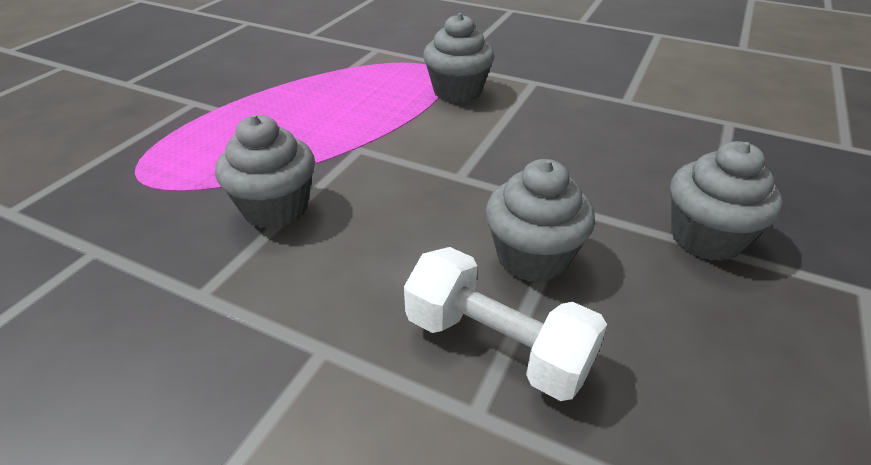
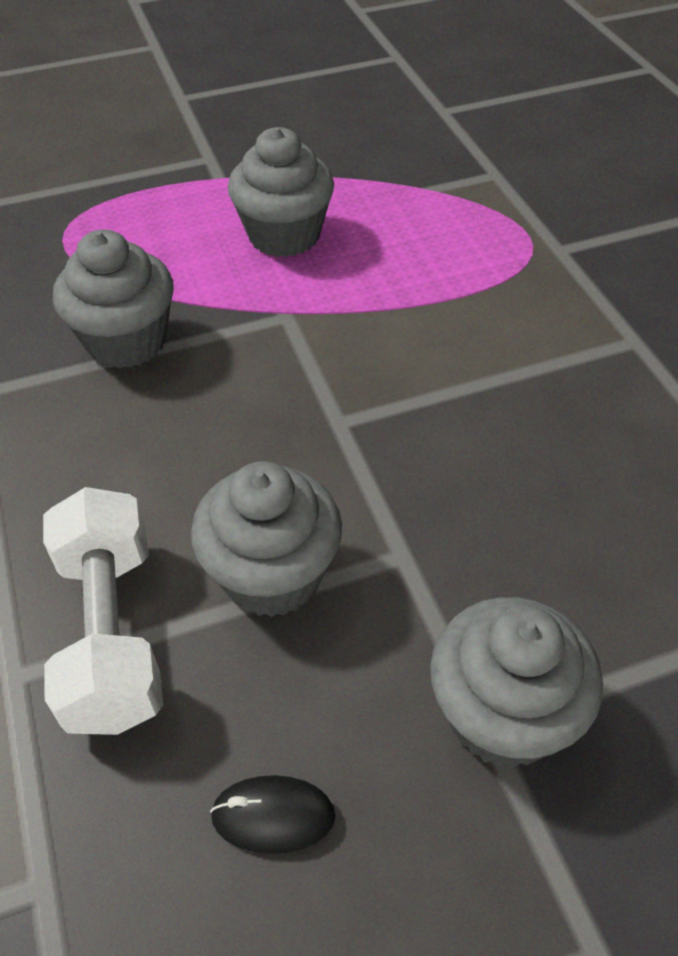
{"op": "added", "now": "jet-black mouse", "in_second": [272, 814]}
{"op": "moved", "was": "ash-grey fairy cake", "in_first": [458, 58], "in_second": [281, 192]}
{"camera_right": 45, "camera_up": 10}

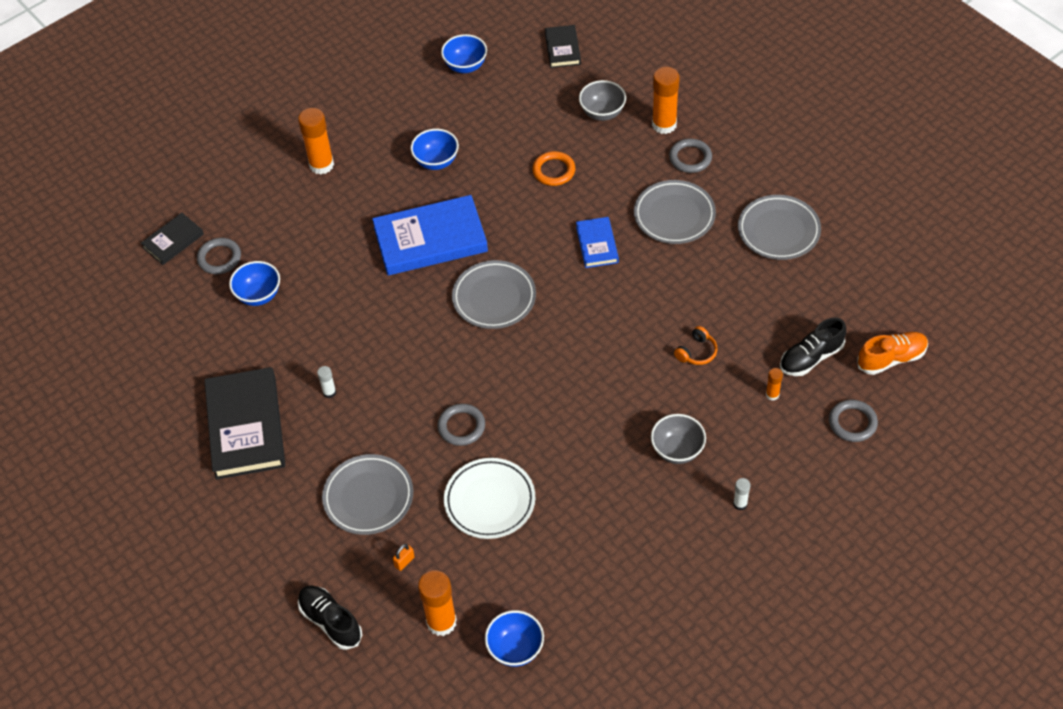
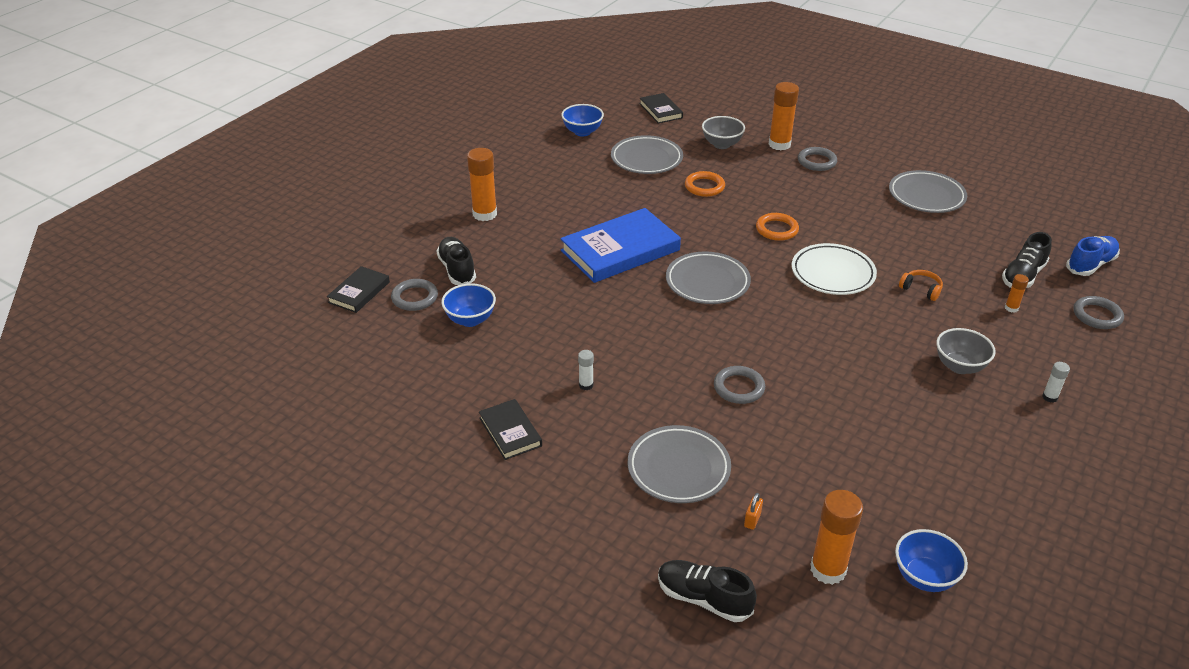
{"op": "added", "now": "jet-black sneaker", "in_second": [456, 261]}
{"op": "resized", "was": "jet-black book", "in_first": [244, 423], "in_second": [510, 429], "ratio": 0.52}
{"op": "moved", "was": "ash-grey flat dish", "in_first": [675, 212], "in_second": [647, 154]}
{"op": "replaced", "was": "cobalt book", "now": "orange torus", "in_first": [597, 242], "in_second": [777, 227]}
{"op": "moved", "was": "pure white flat dish", "in_first": [489, 498], "in_second": [834, 269]}
{"op": "turned", "was": "orange headphones", "in_first": [695, 345], "in_second": [921, 285], "clockwise": -75}
{"op": "recoloured", "was": "orange sneaker", "now": "cobalt sneaker", "in_first": [892, 353], "in_second": [1093, 256]}
{"op": "removed", "was": "cobalt deep dish", "in_first": [434, 149]}
{"camera_right": -20, "camera_up": -15}

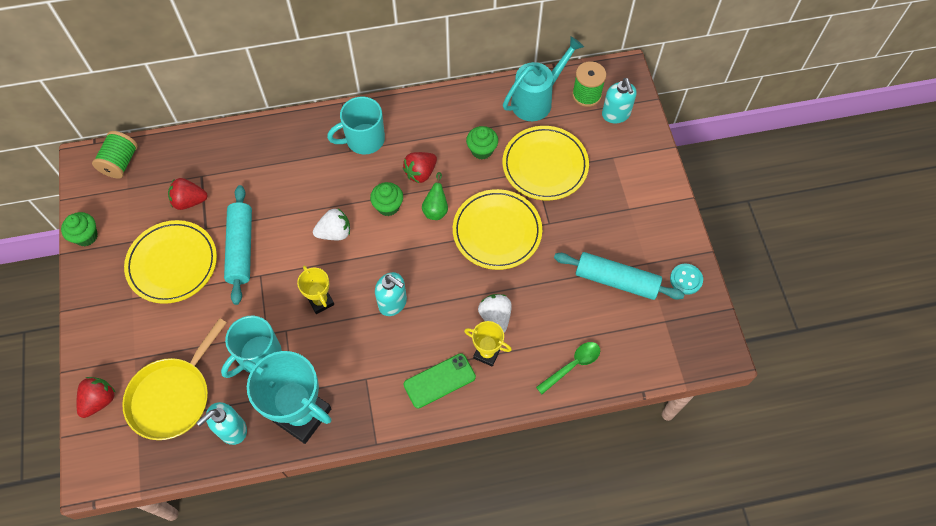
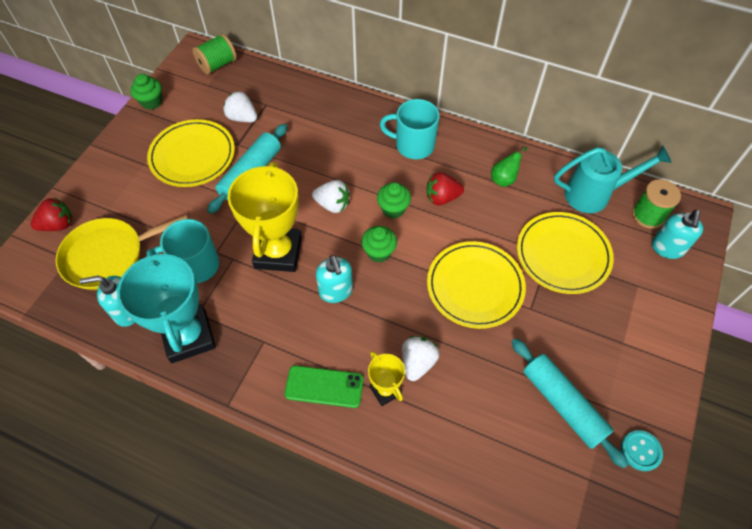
{"op": "recoloured", "was": "crimson toy strawberry", "now": "pure white toy strawberry", "in_first": [188, 194], "in_second": [240, 106]}
{"op": "resized", "was": "yellow trophy", "in_first": [315, 290], "in_second": [265, 217], "ratio": 1.99}
{"op": "moved", "was": "green fairy cake", "in_first": [482, 143], "in_second": [379, 244]}
{"op": "moved", "was": "green pear", "in_first": [435, 196], "in_second": [509, 166]}
{"op": "removed", "was": "green teaspoon", "in_first": [568, 368]}
{"camera_right": 35, "camera_up": -5}

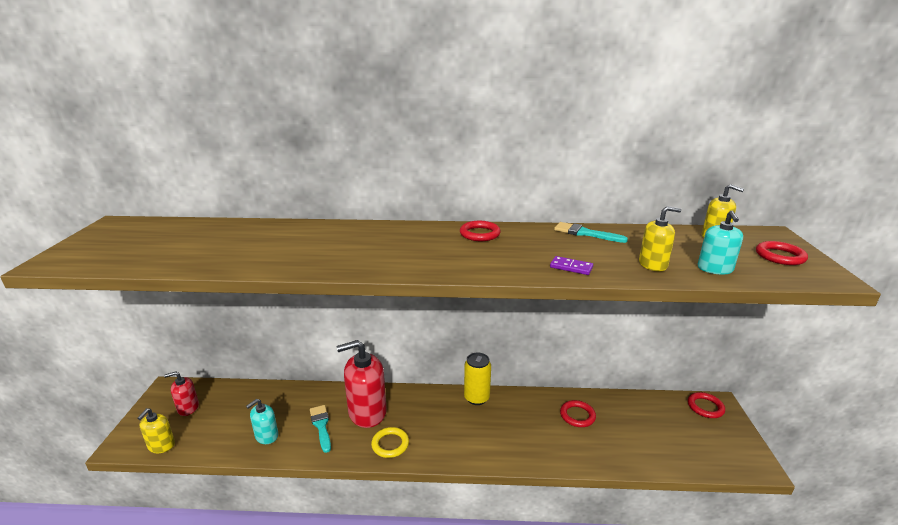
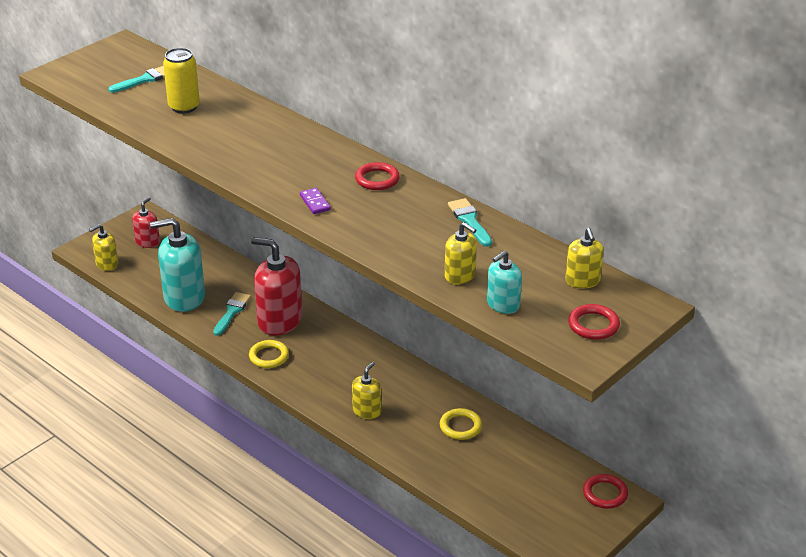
{"op": "added", "now": "aqua brush", "in_second": [137, 79]}
{"op": "turned", "was": "crimson pump bottle", "in_first": [181, 393], "in_second": [146, 222], "clockwise": 90}
{"op": "resized", "was": "aqua pump bottle", "in_first": [262, 421], "in_second": [177, 265], "ratio": 1.88}
{"op": "moved", "was": "yellow soda can", "in_first": [477, 379], "in_second": [181, 81]}
{"op": "moved", "was": "royal purple domino tile", "in_first": [571, 265], "in_second": [315, 201]}
{"op": "added", "now": "yellow pump bottle", "in_second": [367, 390]}
{"op": "recoloured", "was": "crimson torus", "now": "yellow torus", "in_first": [578, 413], "in_second": [461, 424]}
{"camera_right": 40, "camera_up": 10}

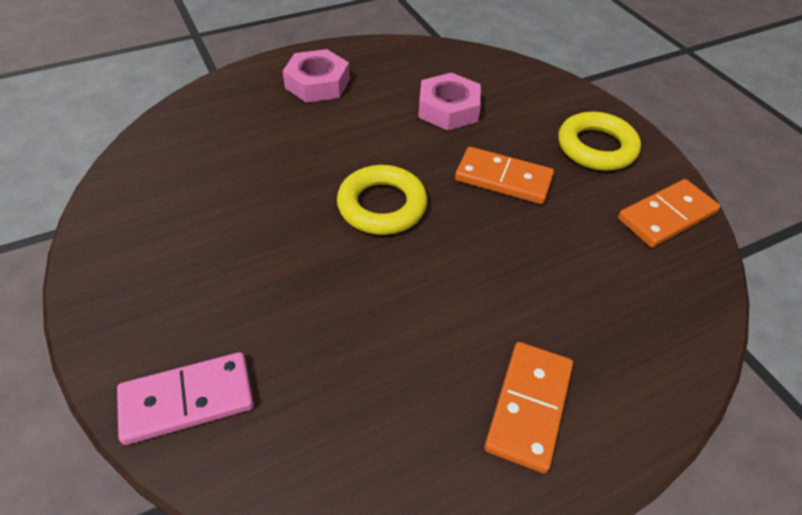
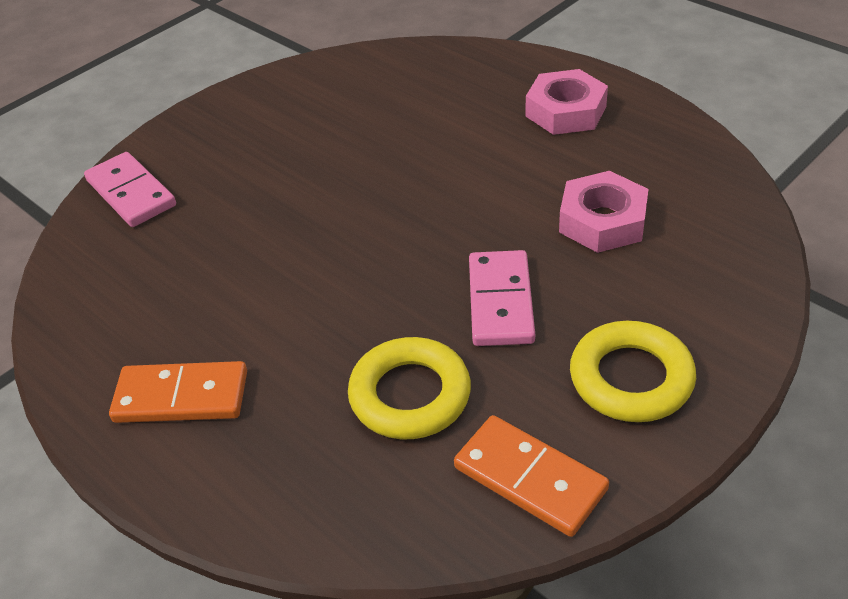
{"op": "moved", "was": "yellow torus", "in_first": [382, 200], "in_second": [409, 388]}
{"op": "recoloured", "was": "orange domino tile", "now": "pink domino tile", "in_first": [504, 175], "in_second": [502, 298]}
{"camera_right": 75, "camera_up": -5}

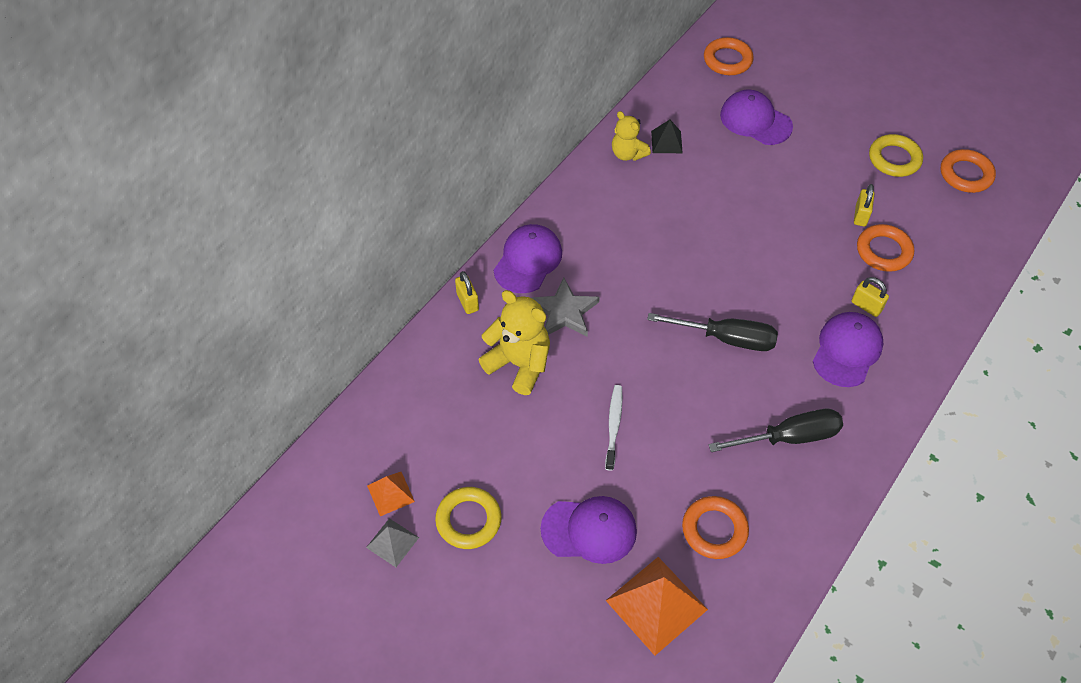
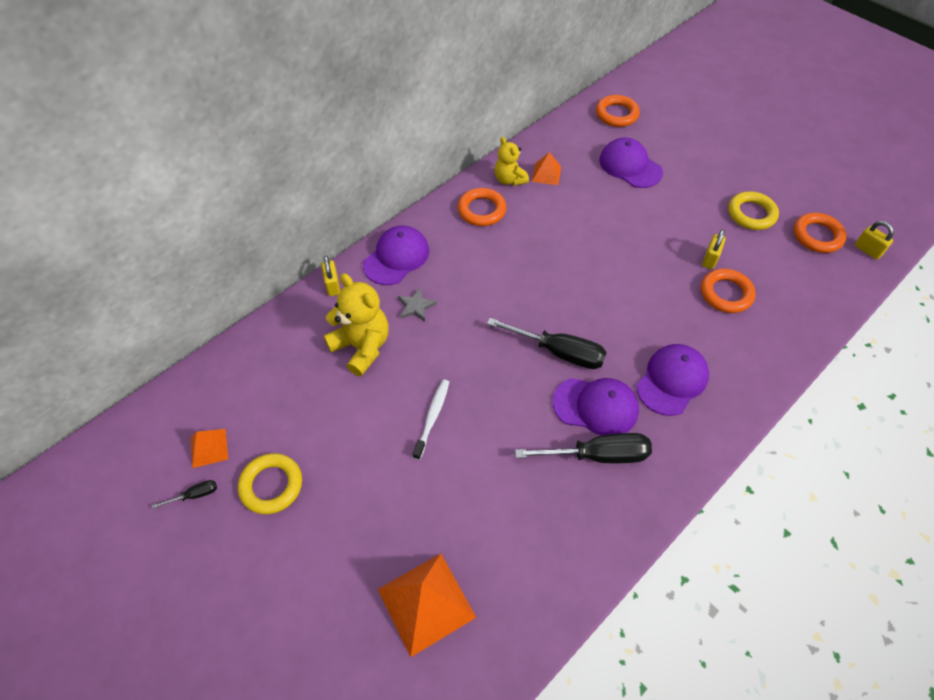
{"op": "replaced", "was": "ash-grey pyramid shape", "now": "jet-black screwdriver", "in_first": [392, 542], "in_second": [184, 494]}
{"op": "resized", "was": "ash-grey star shape", "in_first": [566, 307], "in_second": [417, 305], "ratio": 0.62}
{"op": "moved", "was": "orange torus", "in_first": [715, 527], "in_second": [482, 207]}
{"op": "recoloured", "was": "jet-black pyramid shape", "now": "orange pyramid shape", "in_first": [667, 136], "in_second": [546, 168]}
{"op": "moved", "was": "royal purple cap", "in_first": [589, 530], "in_second": [596, 407]}
{"op": "moved", "was": "yellow small lock", "in_first": [870, 297], "in_second": [874, 240]}
{"camera_right": 10, "camera_up": 0}

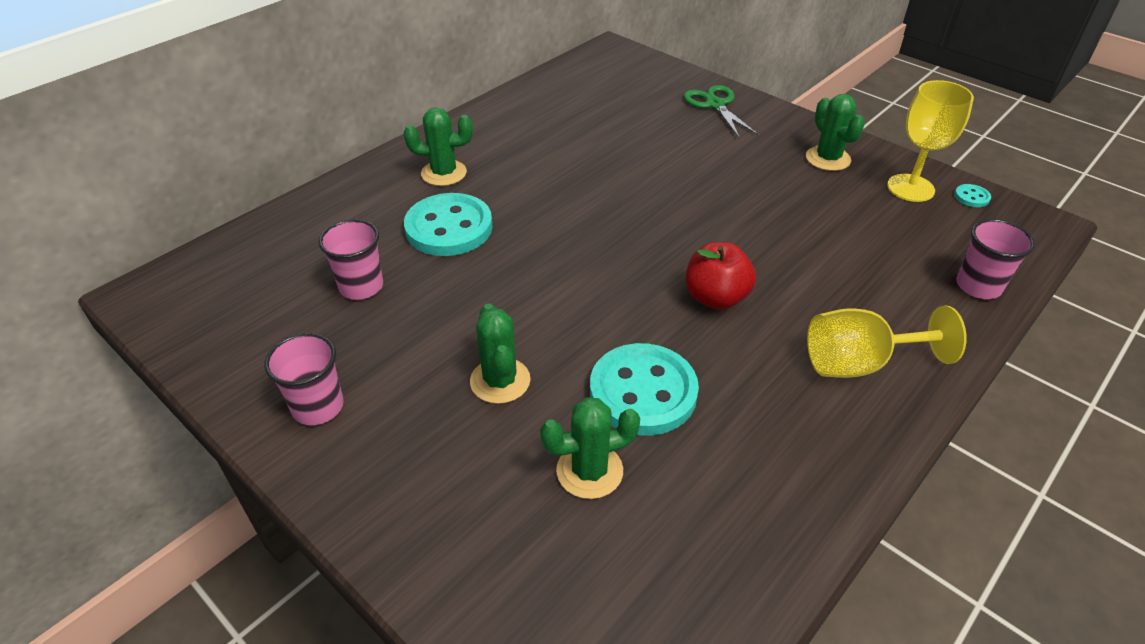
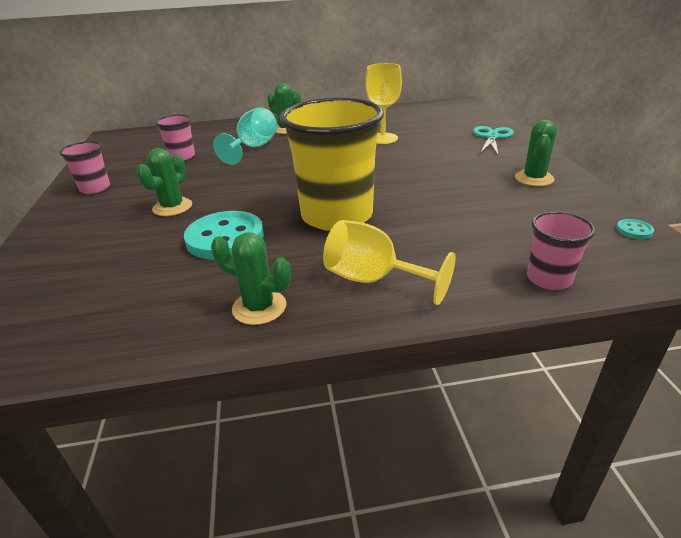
{"op": "moved", "was": "green saguaro cactus", "in_first": [590, 448], "in_second": [251, 278]}
{"op": "replaced", "was": "aqua shirt button", "now": "aqua goblet", "in_first": [448, 224], "in_second": [245, 136]}
{"op": "replaced", "was": "crimson apple", "now": "yellow beaker", "in_first": [720, 276], "in_second": [332, 164]}
{"op": "moved", "was": "yellow goblet", "in_first": [930, 141], "in_second": [383, 103]}
{"op": "recoloured", "was": "green shears", "now": "aqua shears", "in_first": [721, 111], "in_second": [493, 140]}
{"camera_right": 40, "camera_up": -10}

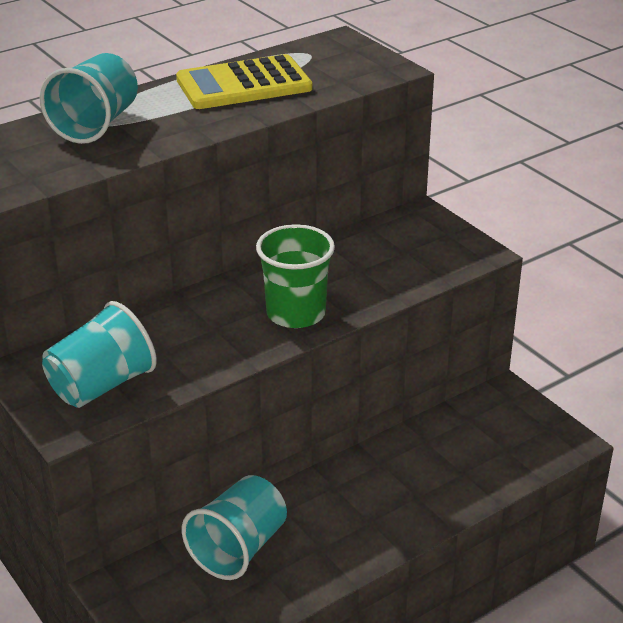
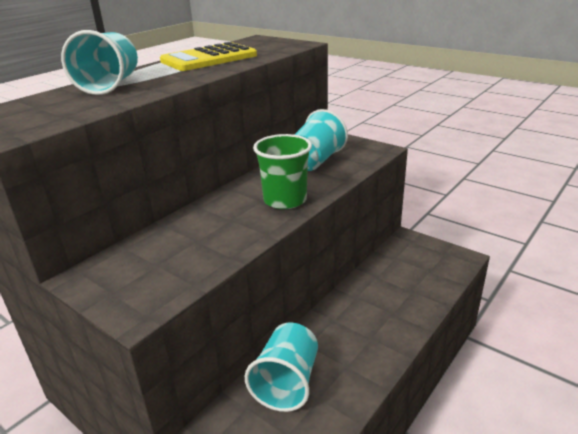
{"op": "moved", "was": "aqua beaker", "in_first": [99, 354], "in_second": [321, 140]}
{"camera_right": -15, "camera_up": -5}

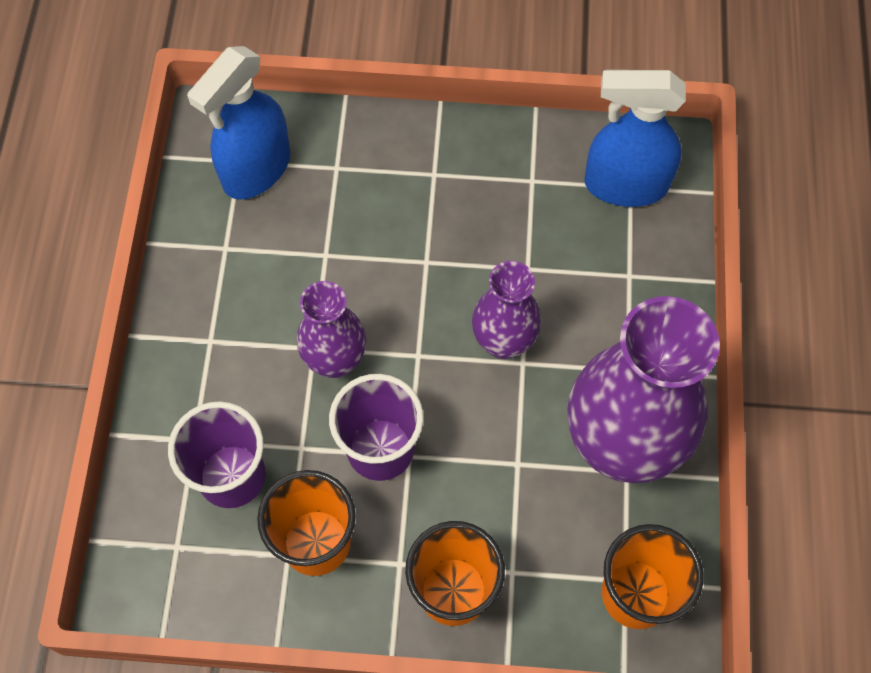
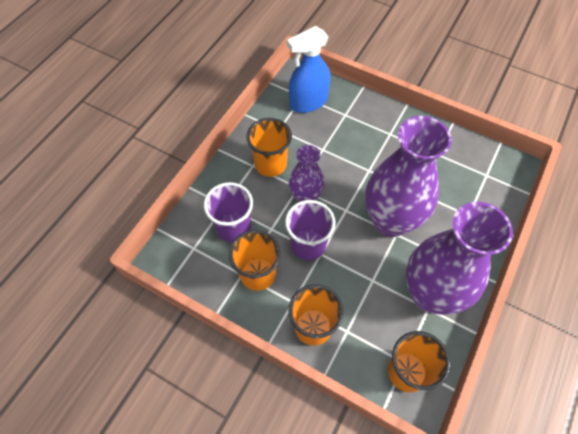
{"op": "added", "now": "orange beaker", "in_second": [269, 147]}
{"op": "resized", "was": "royal purple tall vase", "in_first": [506, 310], "in_second": [408, 176], "ratio": 1.84}
{"op": "removed", "was": "cobalt spray bottle", "in_first": [635, 138]}
{"camera_right": 25, "camera_up": -5}

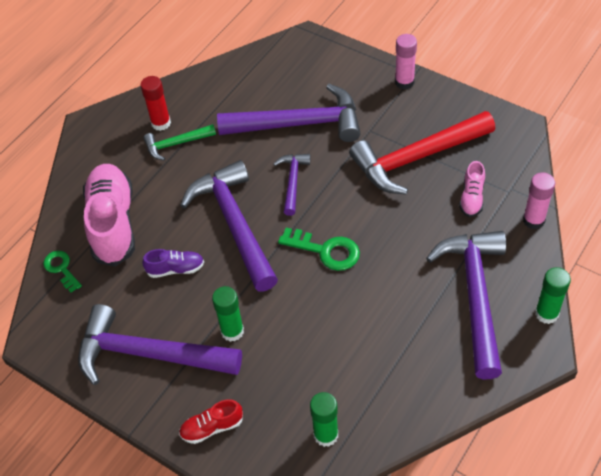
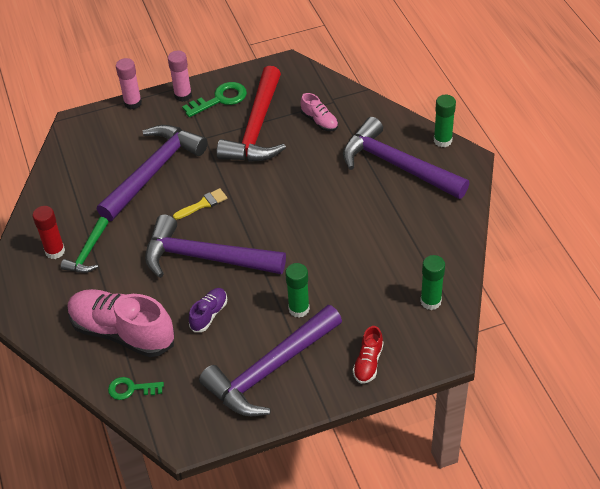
{"op": "moved", "was": "pink stick of glue", "in_first": [539, 200], "in_second": [129, 83]}
{"op": "replaced", "was": "royal purple claw hammer", "now": "yellow brush", "in_first": [292, 185], "in_second": [200, 204]}
{"op": "moved", "was": "green key", "in_first": [319, 249], "in_second": [214, 99]}
{"camera_right": -55, "camera_up": -5}

